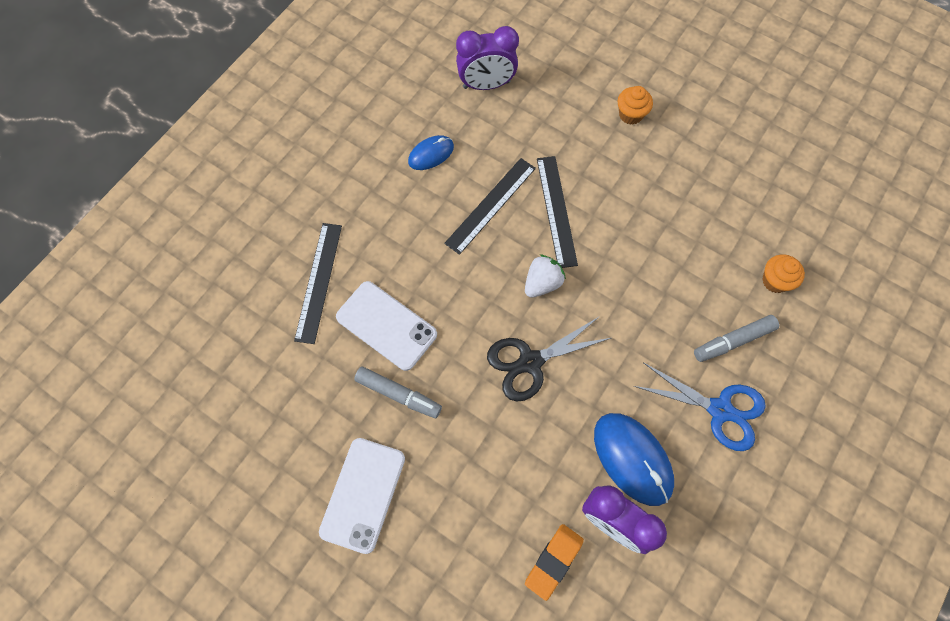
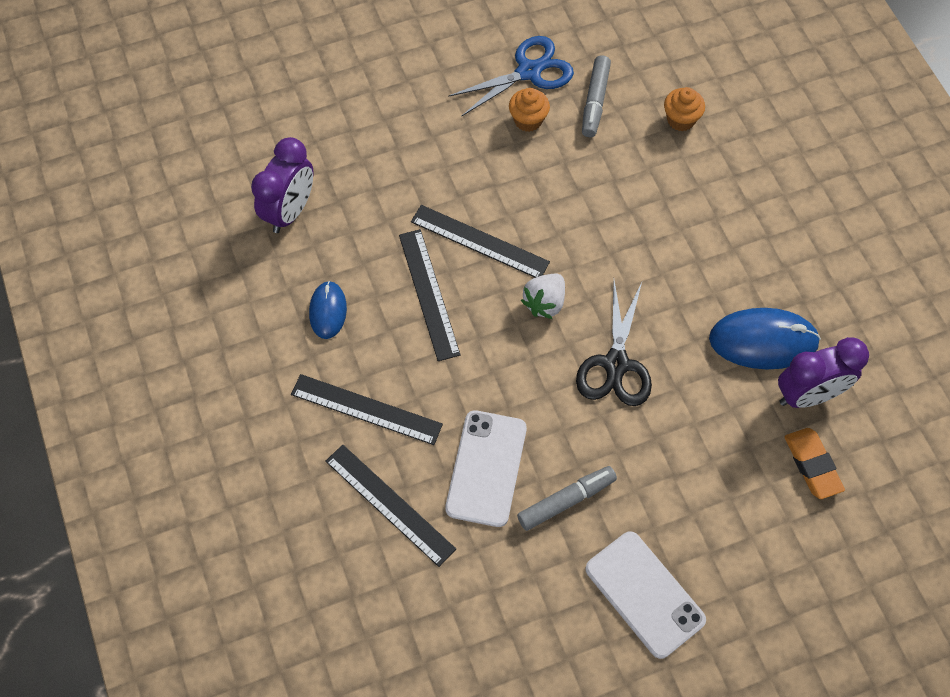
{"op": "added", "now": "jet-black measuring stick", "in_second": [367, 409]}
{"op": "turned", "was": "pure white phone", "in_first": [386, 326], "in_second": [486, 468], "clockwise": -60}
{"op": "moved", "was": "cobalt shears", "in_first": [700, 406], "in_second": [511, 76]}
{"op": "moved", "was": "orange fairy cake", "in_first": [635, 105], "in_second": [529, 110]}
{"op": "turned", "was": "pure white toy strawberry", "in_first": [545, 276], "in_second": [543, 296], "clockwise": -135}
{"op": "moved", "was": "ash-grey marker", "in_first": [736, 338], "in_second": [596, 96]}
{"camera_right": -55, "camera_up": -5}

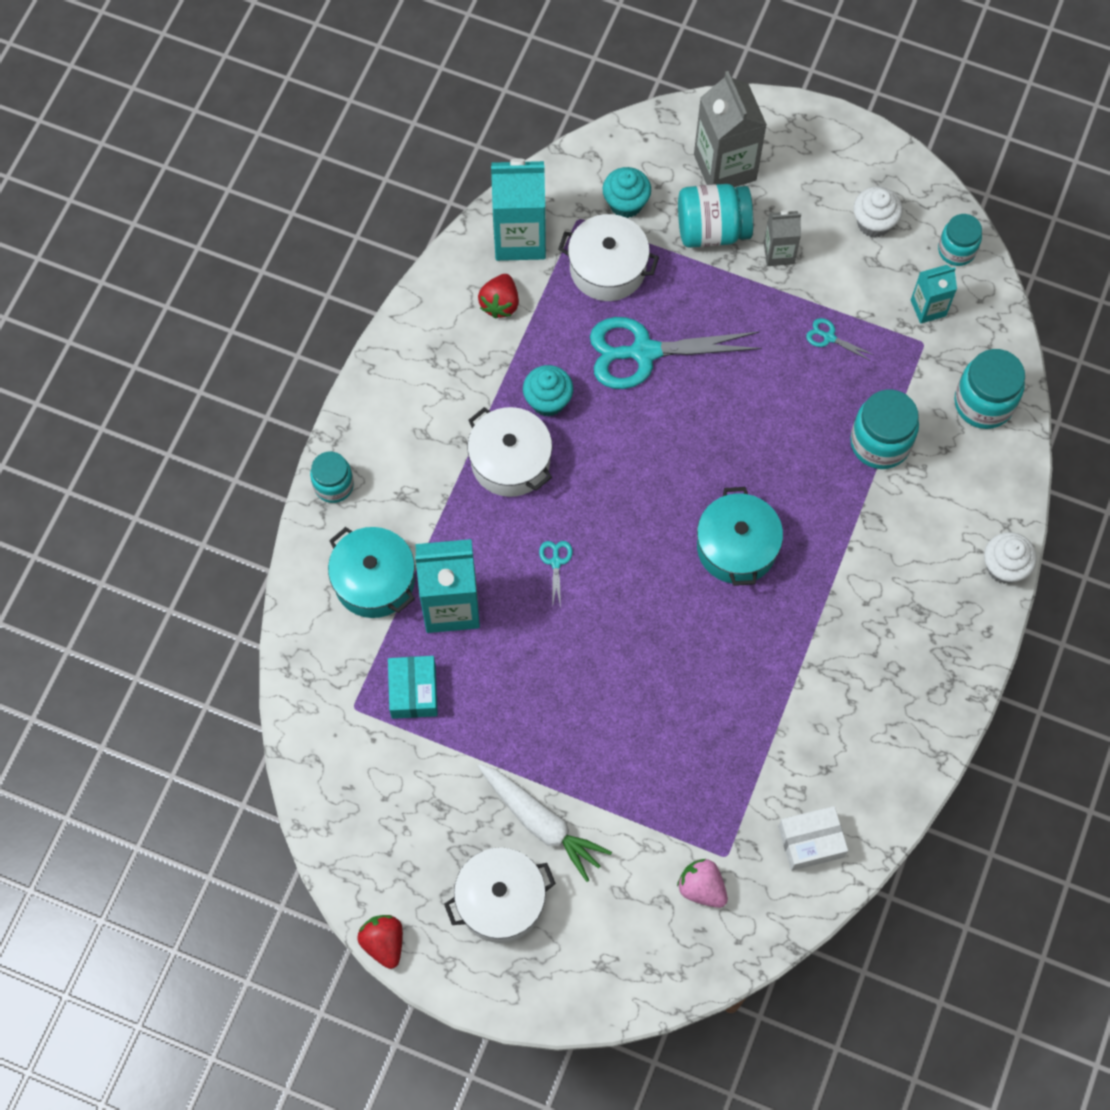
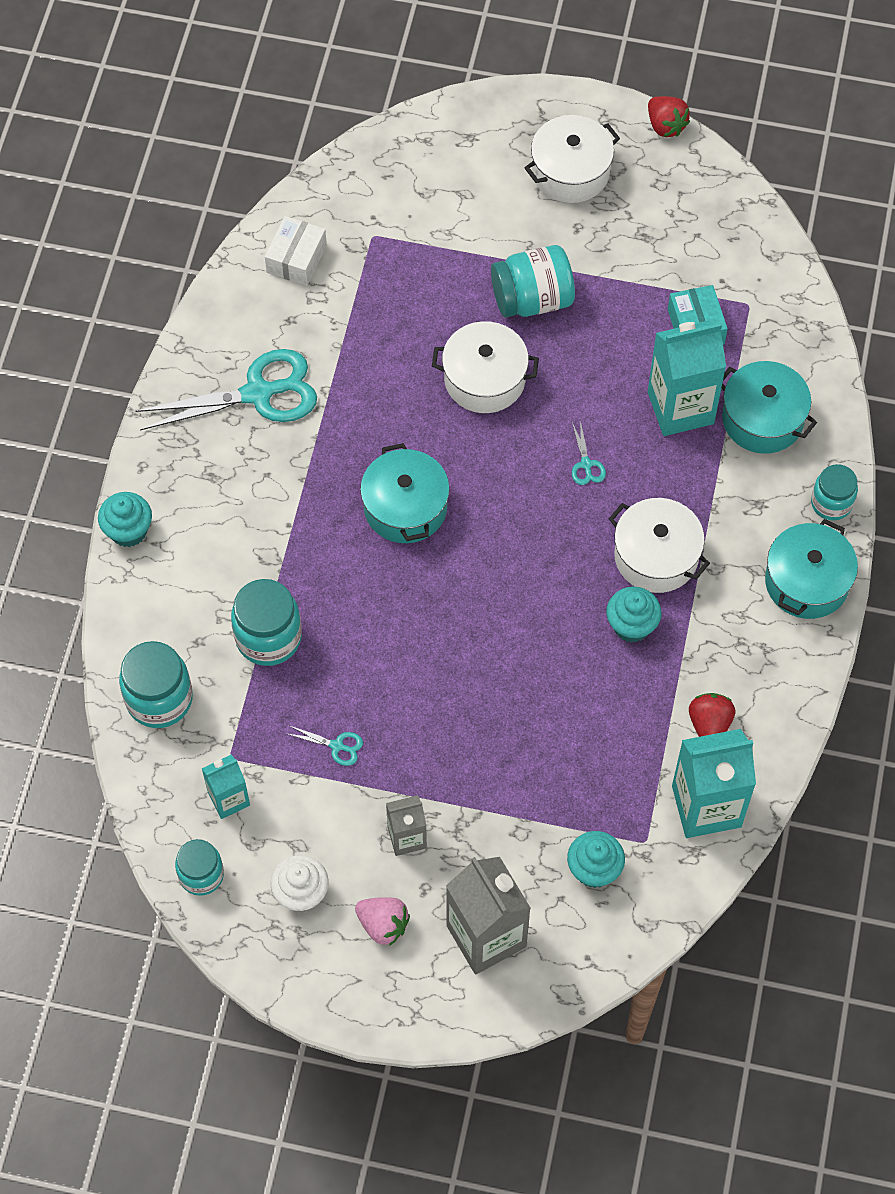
{"op": "recoloured", "was": "pure white fairy cake", "now": "aqua fairy cake", "in_first": [1010, 558], "in_second": [125, 519]}
{"op": "moved", "was": "aqua shears", "in_first": [676, 353], "in_second": [226, 389]}
{"op": "turned", "was": "pure white parcel", "in_first": [813, 838], "in_second": [296, 251], "clockwise": -45}
{"op": "moved", "was": "pink toy strawberry", "in_first": [702, 883], "in_second": [382, 921]}
{"op": "moved", "was": "pure white pot", "in_first": [608, 257], "in_second": [485, 367]}
{"op": "moved", "was": "aqua preserve jar", "in_first": [715, 216], "in_second": [533, 281]}
{"op": "added", "now": "aqua pot", "in_second": [811, 569]}
{"op": "removed", "was": "pure white toy carrot", "in_first": [545, 823]}
{"camera_right": 170, "camera_up": -5}

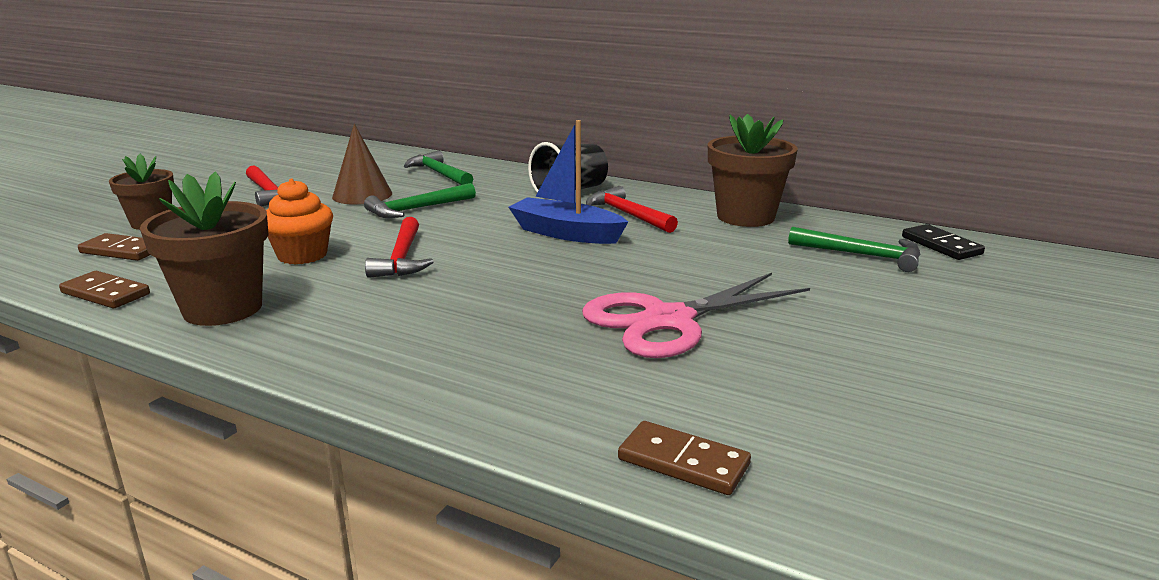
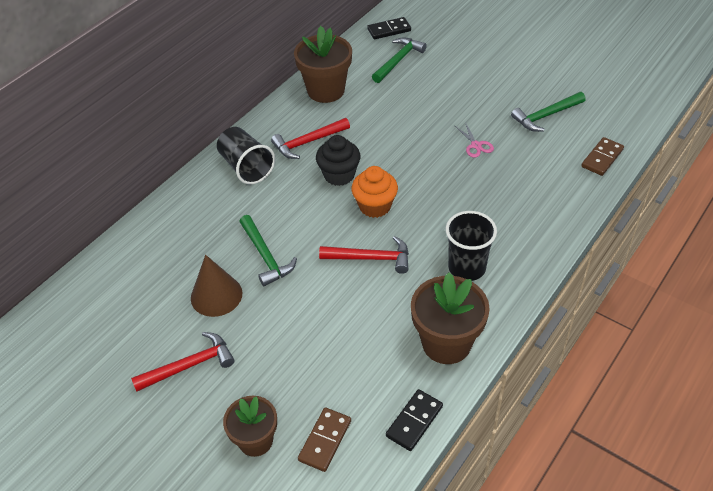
{"op": "replaced", "was": "cobalt sailboat", "now": "jet-black fairy cake", "in_first": [568, 182], "in_second": [338, 160]}
{"op": "moved", "was": "orange fairy cake", "in_first": [299, 222], "in_second": [374, 192]}
{"op": "recoloured", "was": "brown domino tile", "now": "jet-black domino tile", "in_first": [104, 289], "in_second": [414, 420]}
{"op": "added", "now": "jet-black beaker", "in_second": [471, 246]}
{"op": "resized", "was": "pink shears", "in_first": [696, 315], "in_second": [474, 140], "ratio": 0.41}
{"op": "moved", "was": "green claw hammer", "in_first": [438, 167], "in_second": [548, 112]}
{"camera_right": -80, "camera_up": 25}

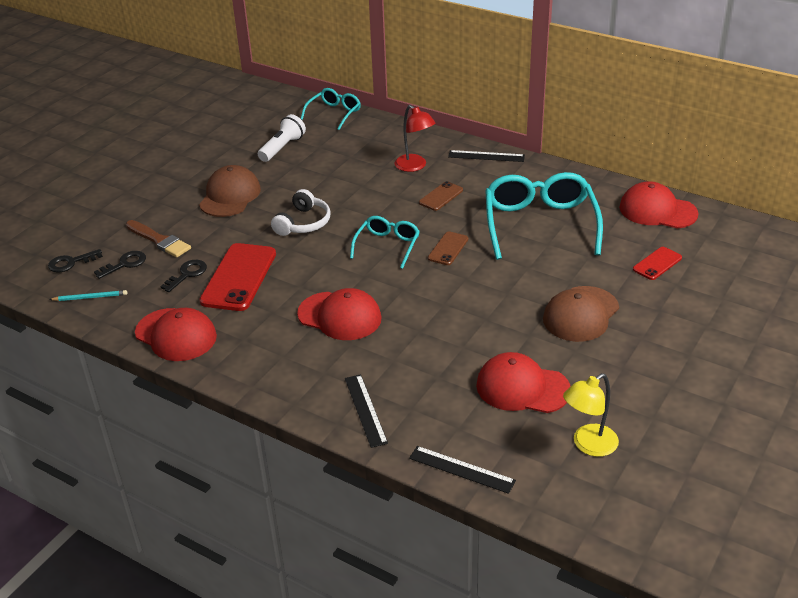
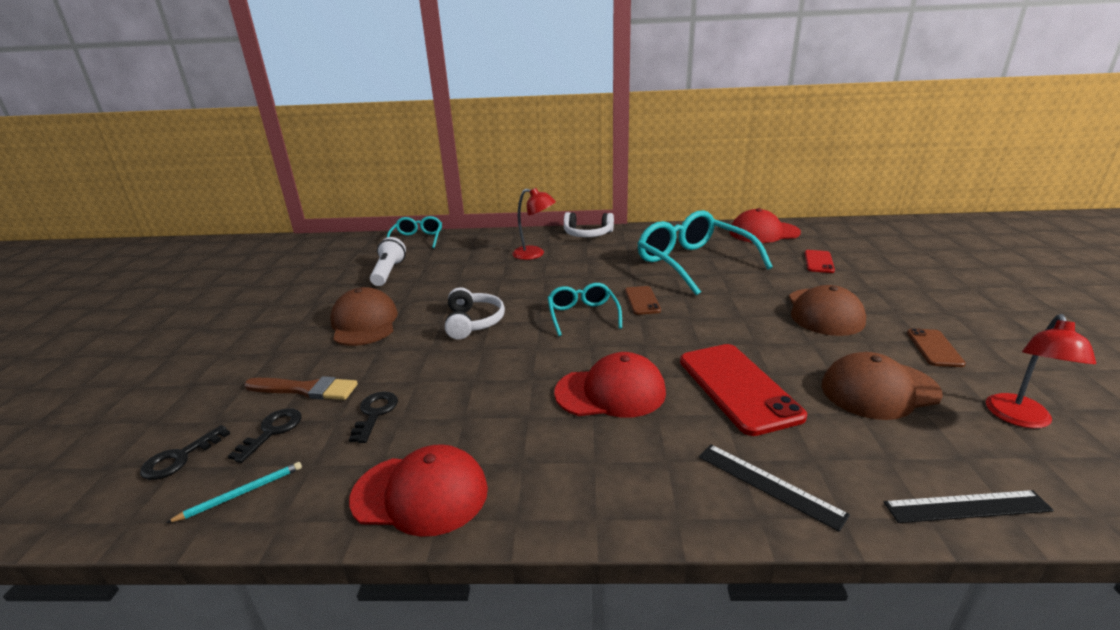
{"op": "replaced", "was": "jet-black measuring stick", "now": "pure white headphones", "in_first": [486, 156], "in_second": [589, 224]}
{"op": "moved", "was": "crimson phone", "in_first": [237, 277], "in_second": [743, 390]}
{"op": "recoloured", "was": "crimson cap", "now": "brown cap", "in_first": [523, 382], "in_second": [882, 386]}
{"op": "moved", "was": "brown phone", "in_first": [441, 196], "in_second": [936, 347]}
{"op": "recoloured", "was": "yellow desk lamp", "now": "crimson desk lamp", "in_first": [591, 415], "in_second": [1041, 371]}
{"camera_right": -30, "camera_up": -10}

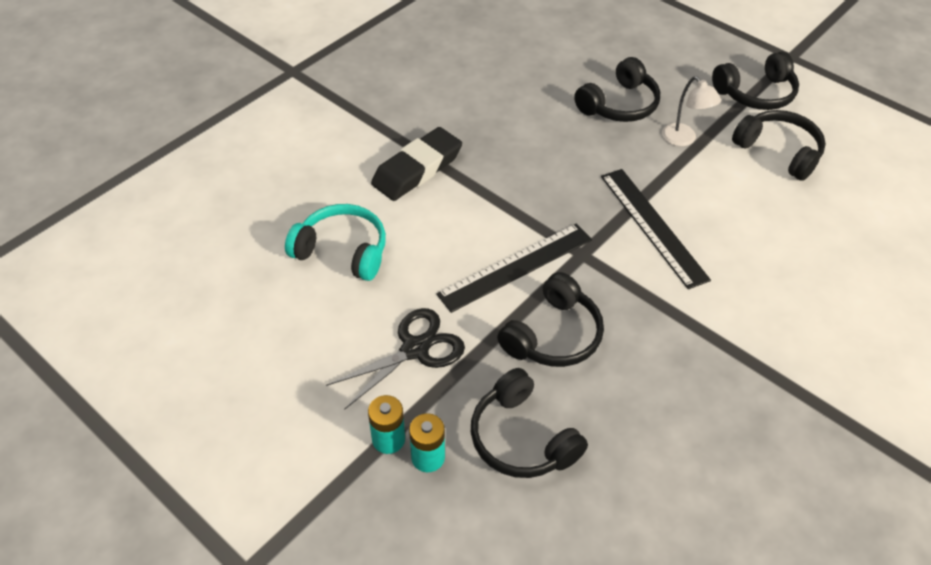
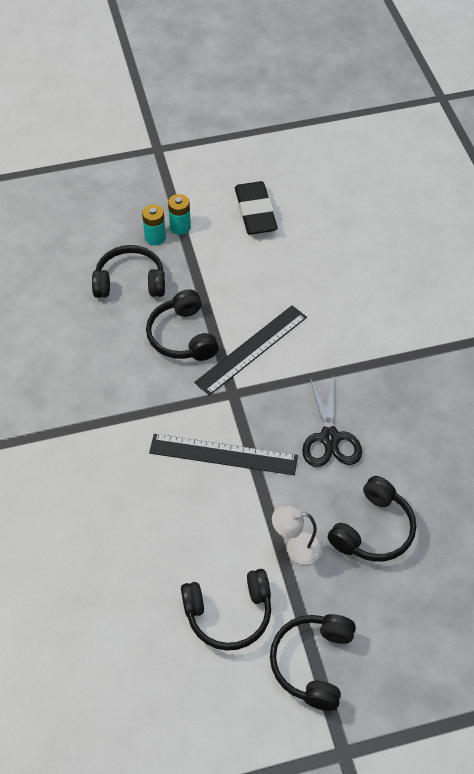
{"op": "turned", "was": "jet-black measuring stick", "in_first": [514, 268], "in_second": [250, 350], "clockwise": 45}
{"op": "moved", "was": "jet-black pencil eraser", "in_first": [416, 164], "in_second": [256, 208]}
{"op": "moved", "was": "jet-black shears", "in_first": [395, 359], "in_second": [332, 421]}
{"op": "turned", "was": "jet-black headphones", "in_first": [617, 89], "in_second": [372, 519], "clockwise": -135}
{"op": "removed", "was": "aqua headphones", "in_first": [335, 242]}
{"camera_right": 125, "camera_up": 5}

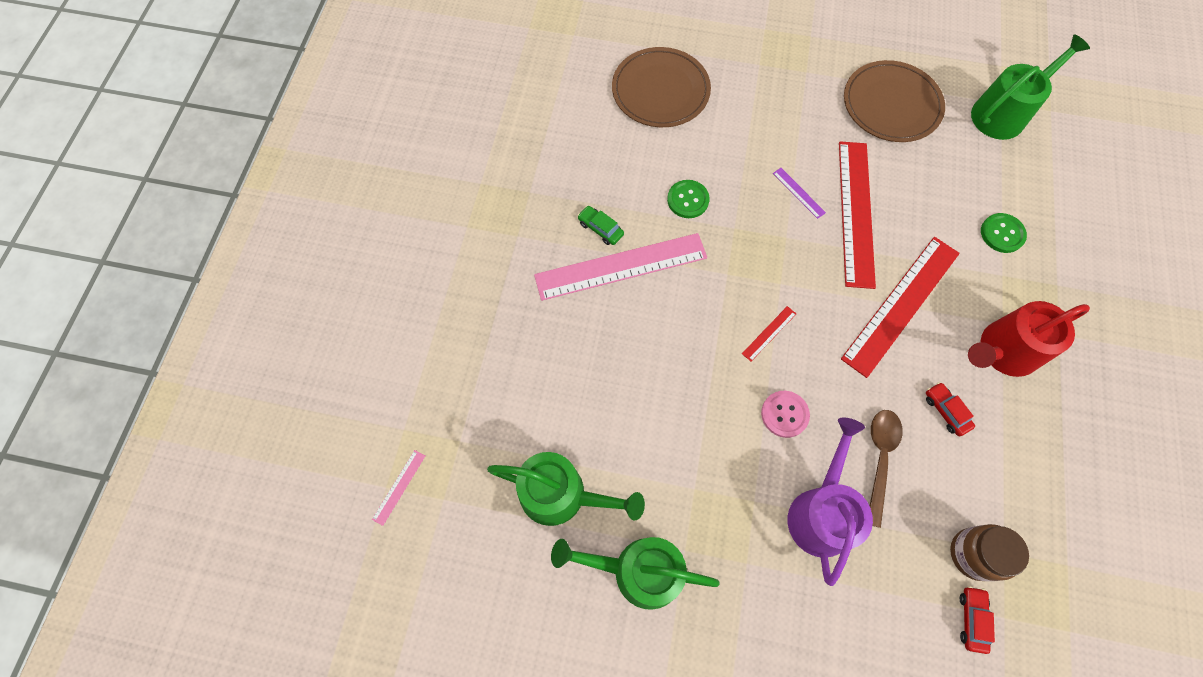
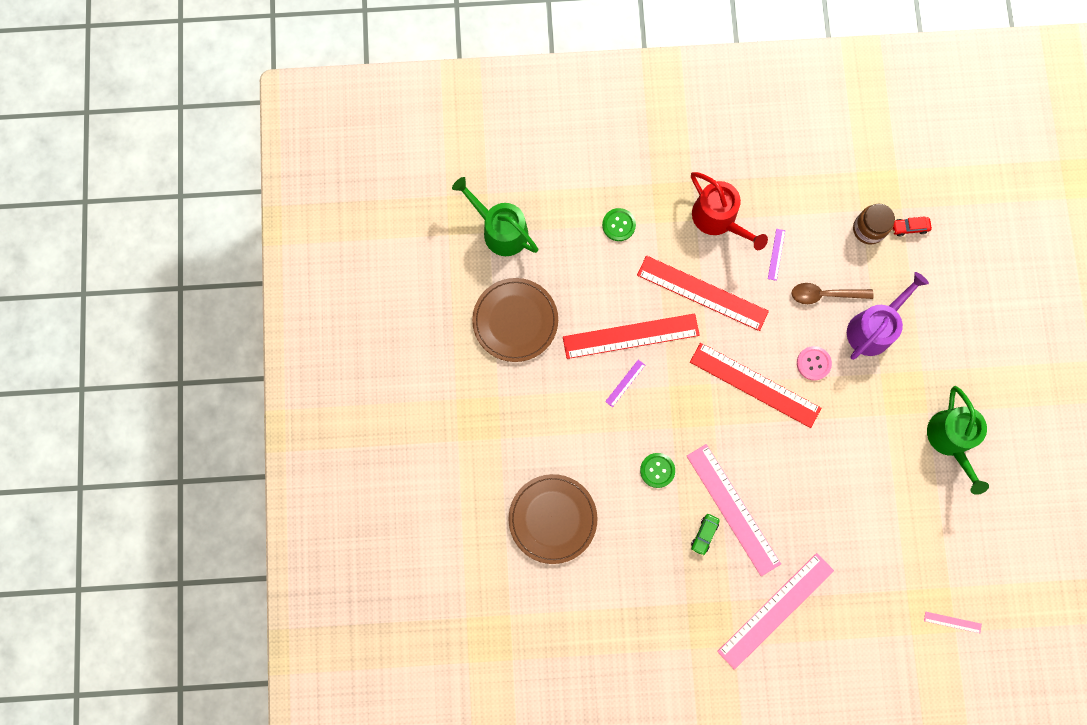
{"op": "resized", "was": "crimson measuring stick", "in_first": [769, 334], "in_second": [755, 385], "ratio": 2.5}
{"op": "added", "now": "pink measuring stick", "in_second": [775, 611]}
{"op": "replaced", "was": "crimson car", "now": "royal purple measuring stick", "in_first": [950, 409], "in_second": [776, 255]}
{"op": "turned", "was": "royal purple watering can", "in_first": [830, 502], "in_second": [888, 316], "clockwise": 135}
{"op": "removed", "was": "green watering can", "in_first": [566, 489]}
{"camera_right": -105, "camera_up": 10}

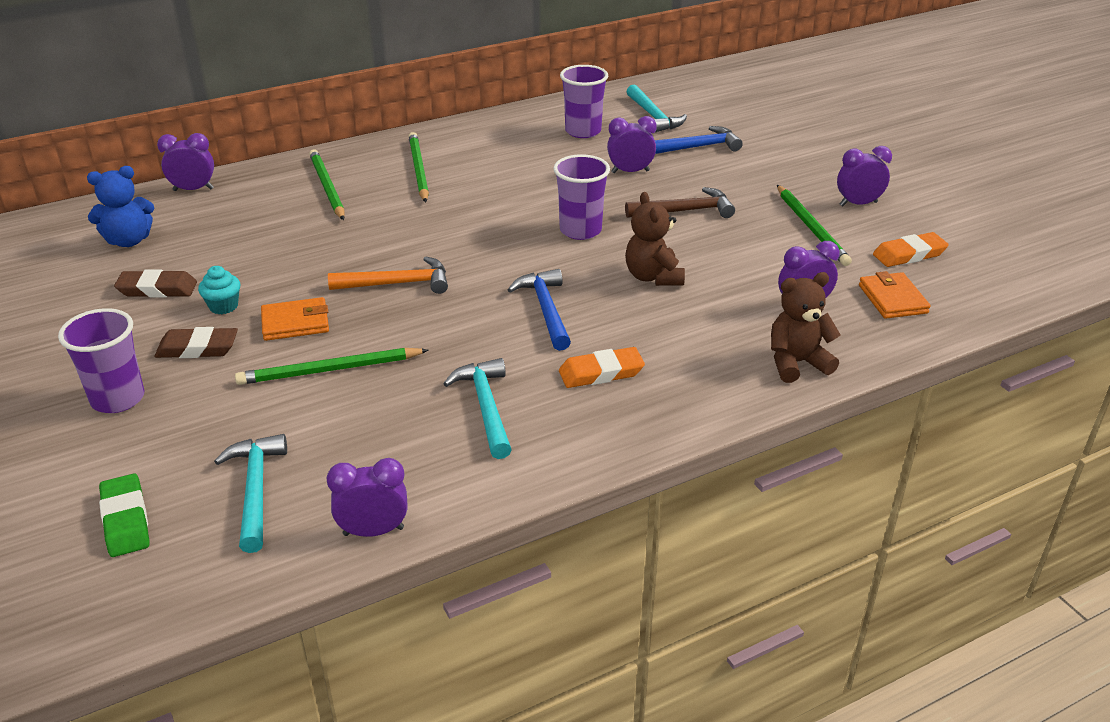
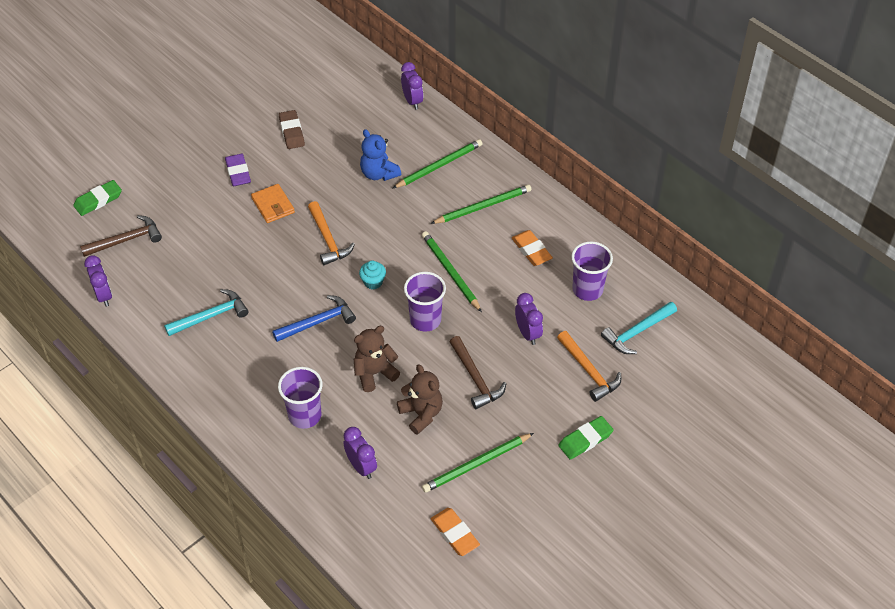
{"op": "recoloured", "was": "aqua claw hammer", "now": "brown claw hammer", "in_first": [250, 493], "in_second": [121, 236]}
{"op": "recoloured", "was": "brown pencil eraser", "now": "royal purple pencil eraser", "in_first": [196, 342], "in_second": [238, 170]}
{"op": "moved", "was": "royal purple beaker", "in_first": [101, 360], "in_second": [300, 398]}
{"op": "moved", "was": "aqua fairy cake", "in_first": [219, 290], "in_second": [372, 274]}
{"op": "moved", "was": "cobalt stuffed bear", "in_first": [120, 206], "in_second": [380, 155]}
{"op": "moved", "was": "brown stuffed bear", "in_first": [806, 327], "in_second": [420, 399]}
{"op": "moved", "was": "green pencil", "in_first": [332, 366], "in_second": [452, 271]}
{"op": "moved", "was": "orange pencil eraser", "in_first": [602, 367], "in_second": [532, 248]}
{"op": "recoloured", "was": "cobalt claw hammer", "now": "orange claw hammer", "in_first": [699, 140], "in_second": [589, 366]}
{"op": "added", "now": "green pencil eraser", "in_second": [586, 438]}
{"op": "removed", "was": "royal purple bedside clock", "in_first": [864, 176]}
{"op": "removed", "was": "orange wallet", "in_first": [895, 295]}
{"camera_right": 75, "camera_up": 15}

